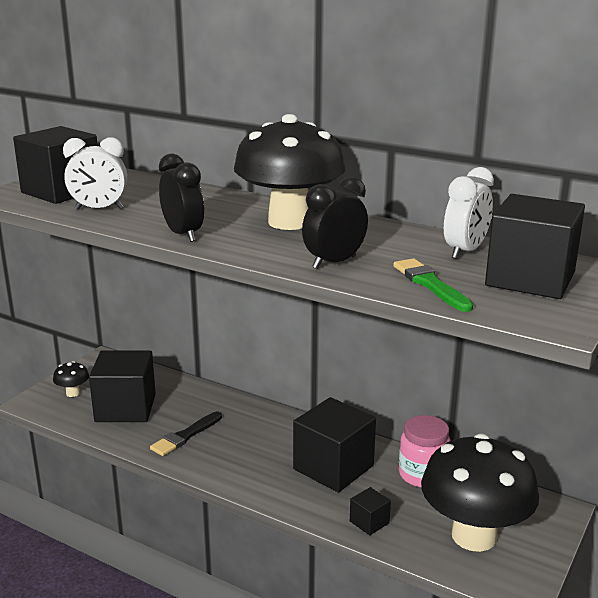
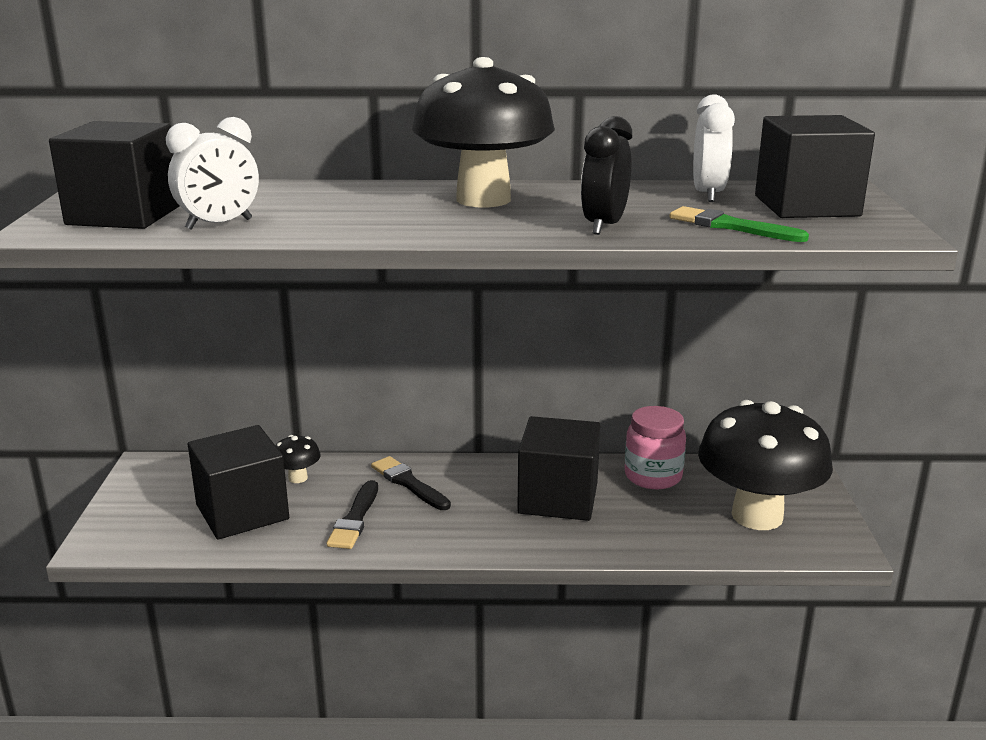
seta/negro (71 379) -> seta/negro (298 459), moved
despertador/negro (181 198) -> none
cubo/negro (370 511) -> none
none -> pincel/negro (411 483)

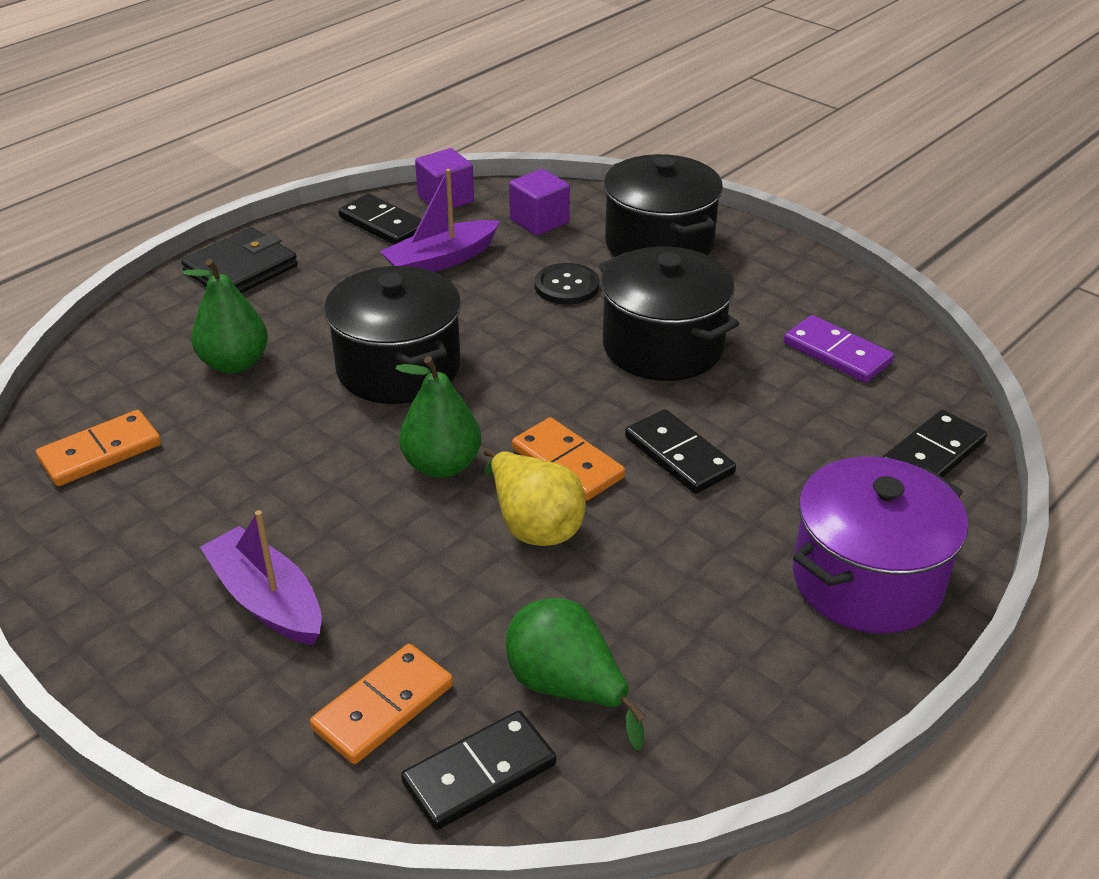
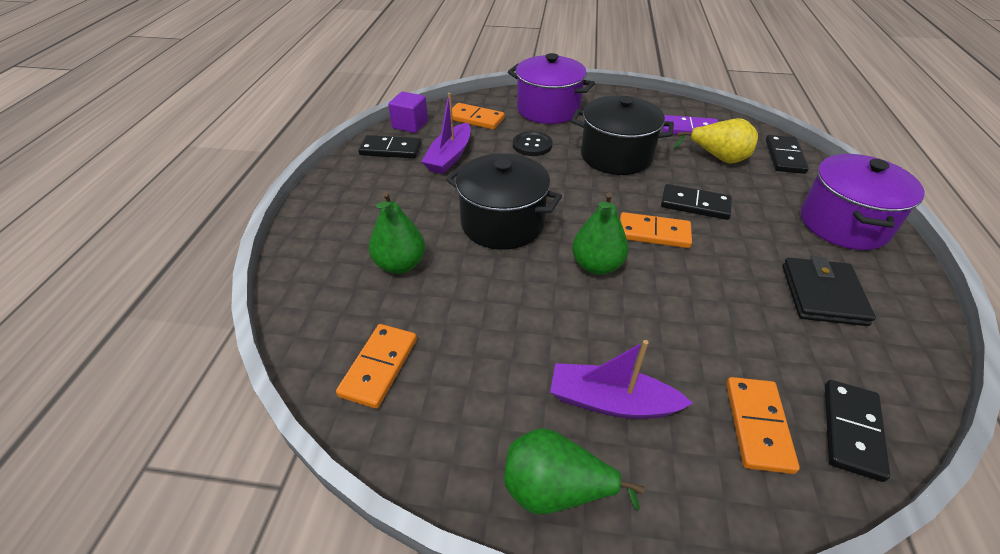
cartera/negro (239 260) -> cartera/negro (829 291), moved
pera/amarillo (535 497) -> pera/amarillo (715 141), moved
pera/verde (576 674) -> pera/verde (574 471), moved
cubo/morado (539 202) -> ficha de dominó/naranja (478 116)
olla/negro (663 205) -> olla/morado (551 88)

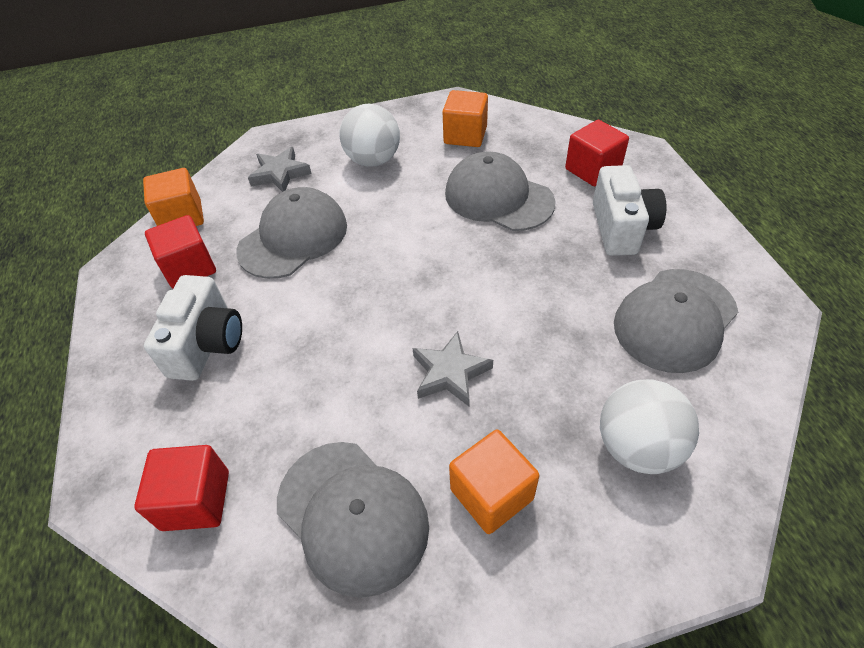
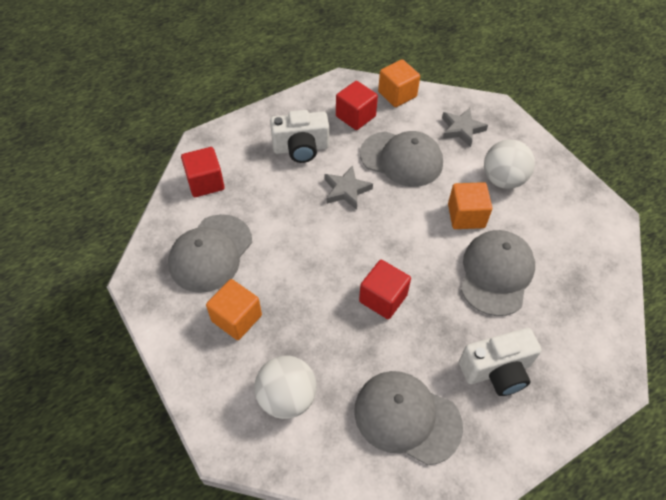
estrella/gris (453 368) -> estrella/gris (348 188), moved
cubo/naranja (465 118) -> cubo/naranja (470 205), moved
cubo/rojo (597 153) -> cubo/rojo (385 289), moved

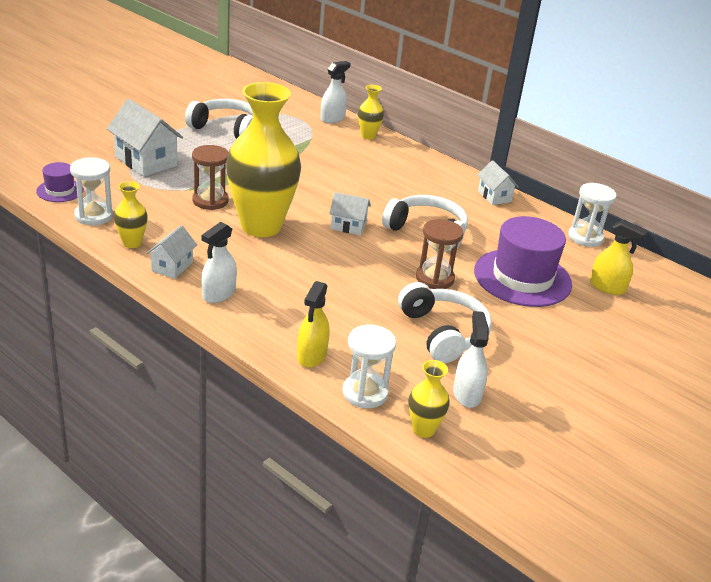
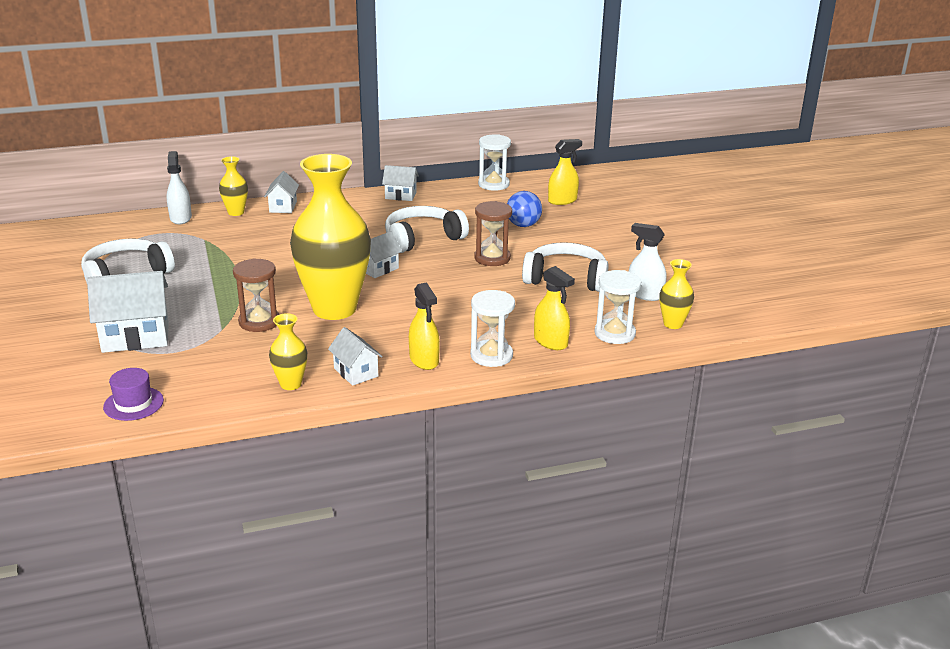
reloj de arena/blanco (91 191) -> reloj de arena/blanco (492 328), moved
pulverizador/blanco (219 262) -> pulverizador/amarillo (424 326)
sombrero/morado (523 261) -> pelota/azul (524 209)
none -> casa/blanco (281 192)

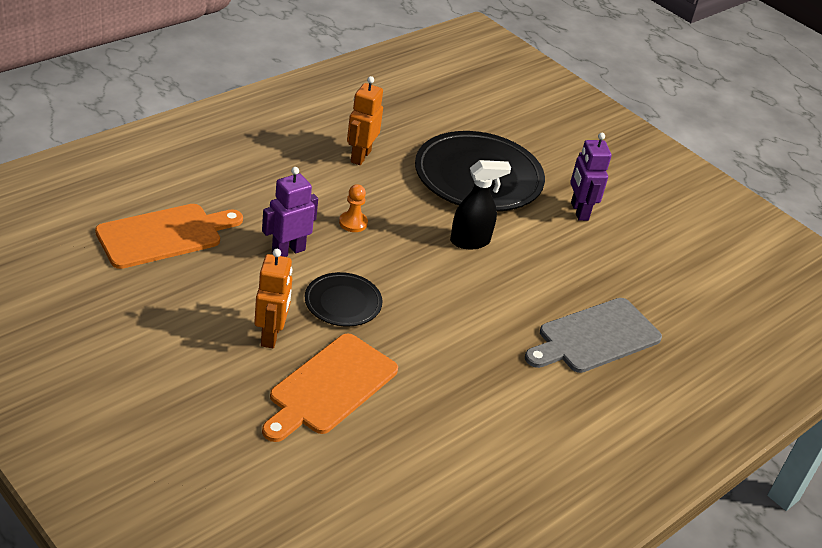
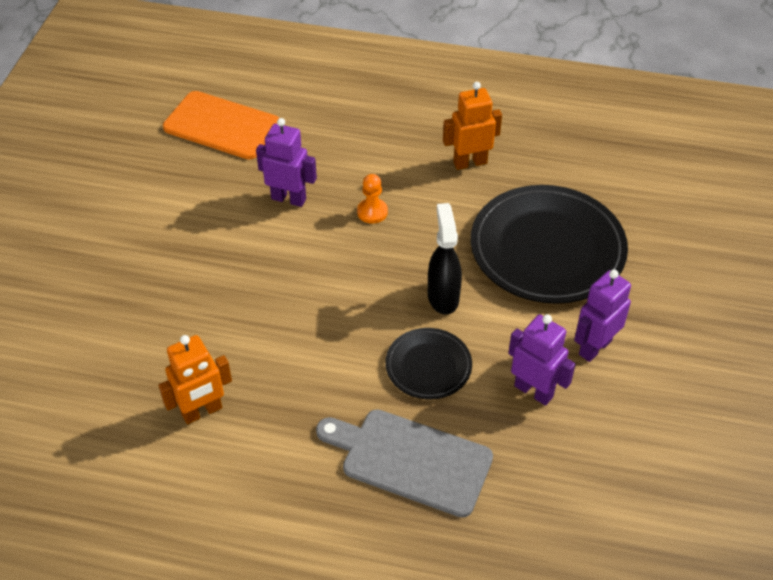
robot/naranja (273 298) -> robot/naranja (195 379), moved
tabla de cortar/naranja (330 387) -> none
plato/negro (344 299) -> plato/negro (428 364), moved
pulverizador/negro (480 204) -> pulverizador/negro (445 259), 135 degrees counterclockwise
none -> robot/morado (542 360)

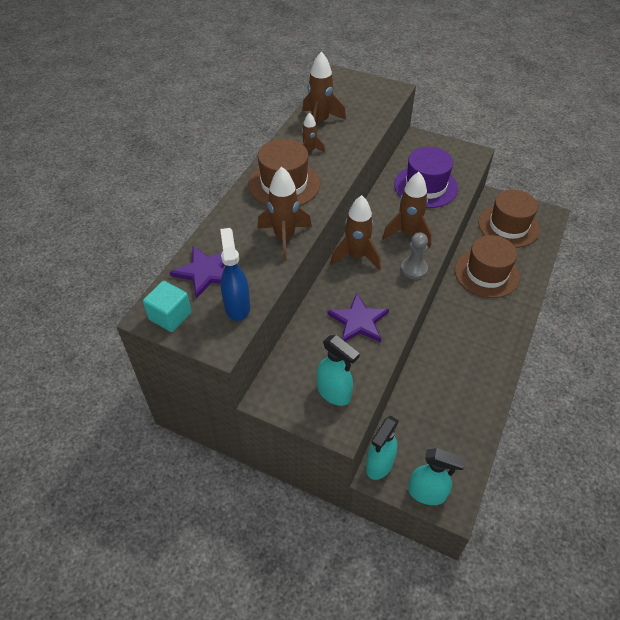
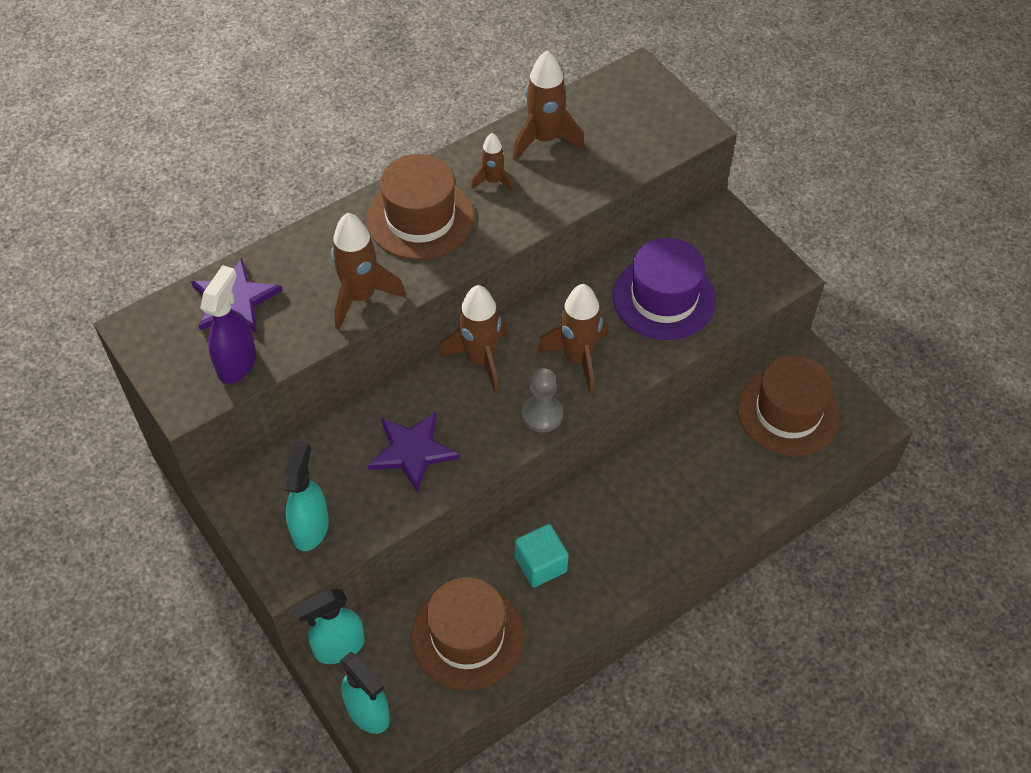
cubo/turquesa (167 306) -> cubo/turquesa (542 555), moved
pulverizador/azul (235 274) -> pulverizador/morado (228 324)
pulverizador/turquesa (338 370) -> pulverizador/turquesa (305 496), 150 degrees counterclockwise
sombrero/marrón (487 266) -> sombrero/marrón (467 633), moved

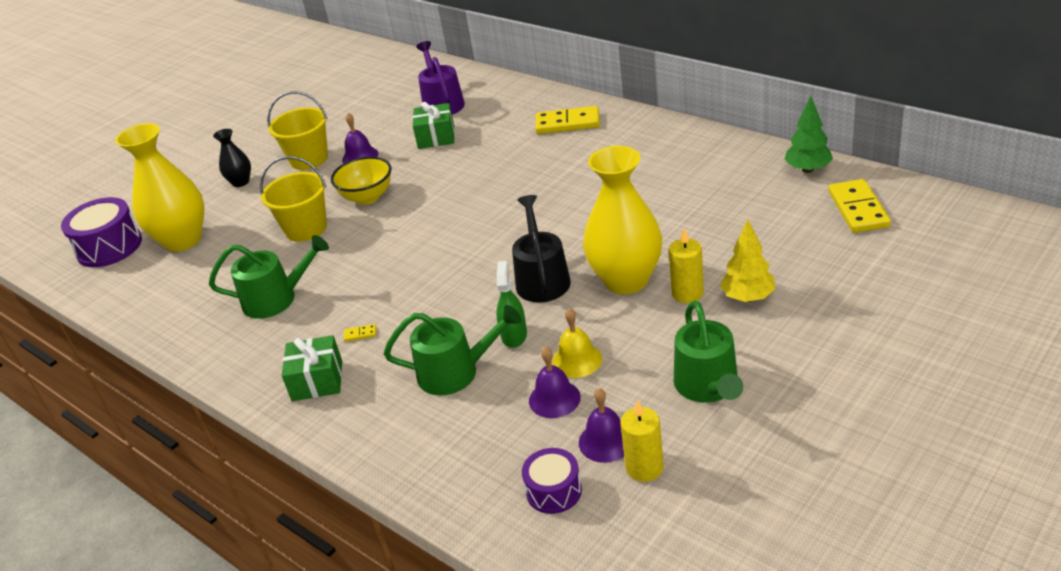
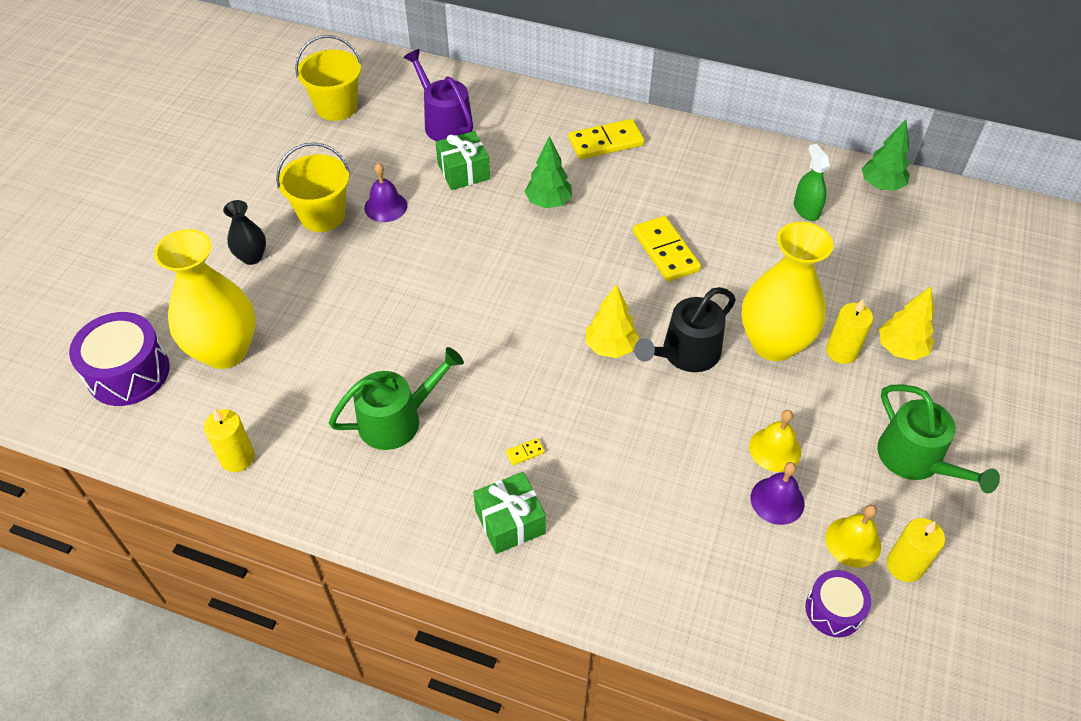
balde/amarillo (293 199) -> balde/amarillo (328 78), moved
cuenco/amarillo (361 180) -> none
regadera/verde (453 350) -> none
pulverizador/verde (511 304) -> pulverizador/verde (812 182), moved
regadera/negro (541 248) -> regadera/negro (685 329), 105 degrees counterclockwise
campana/morado (601 425) -> campana/amarillo (853 536)
ficha de dominó/amarillo (859 206) -> ficha de dominó/amarillo (667 249), moved
none -> vela/amarillo (229 440)
none -> árbol/verde (548 172)
none -> árbol/amarillo (612 321)

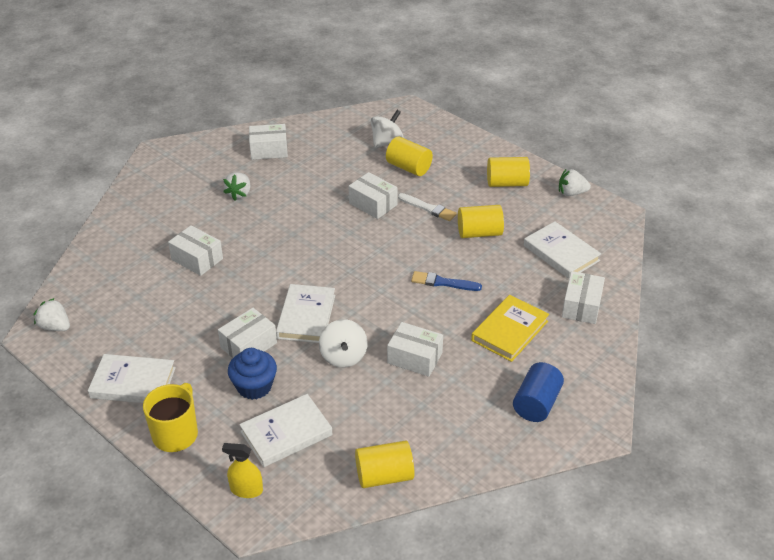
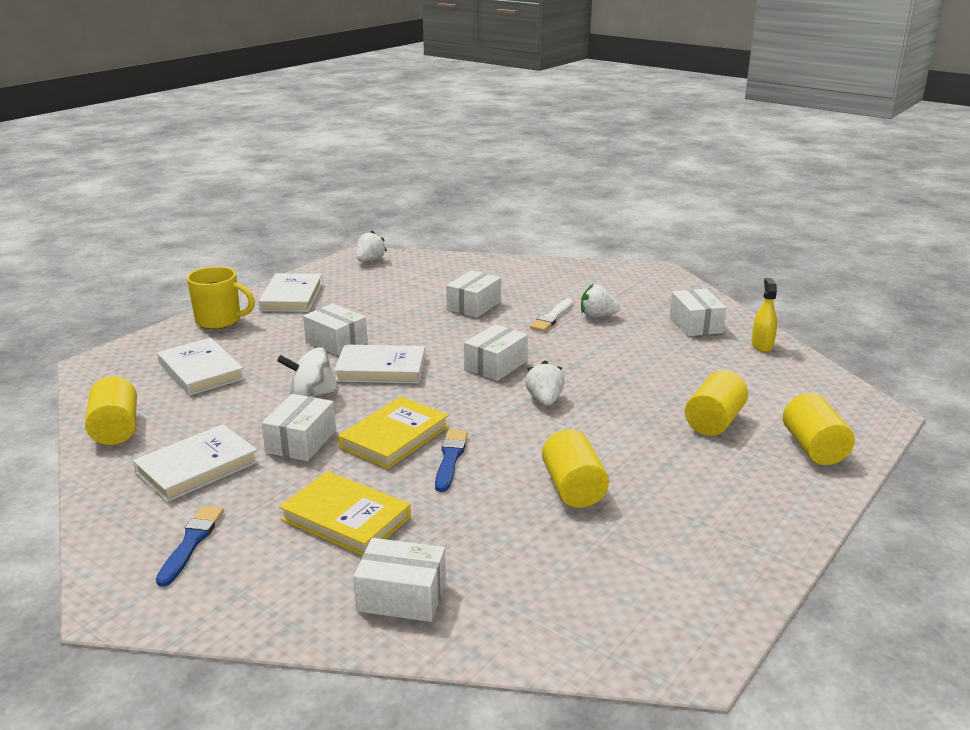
pulverizador/amarillo (242 470) -> pulverizador/amarillo (764 315), moved
magdalena/azul (252 374) -> none
caja/blanco (373 195) -> caja/blanco (496 352), moved
peonza/blanco (387 129) -> none
pincel/blanco (427 207) -> pincel/blanco (551 315), moved
cilindro/amarillo (508 172) -> cilindro/amarillo (819 429), moved
cilindro/azul (538 392) -> pincel/azul (190 546)
libro/blanco (562 250) -> libro/blanco (196 463), moved
fresa/blanco (575 182) -> fresa/blanco (545 383), moved
none -> libro/amarillo (393 433)

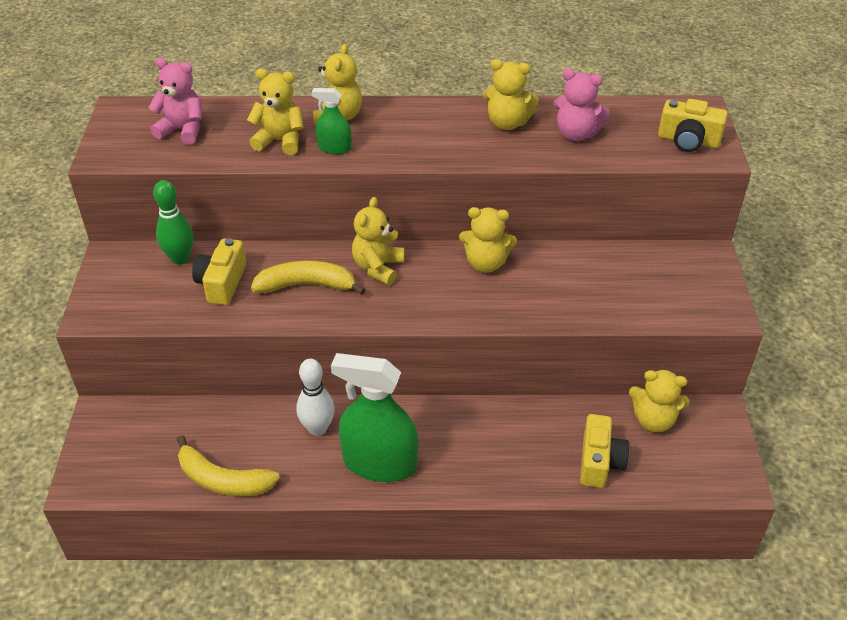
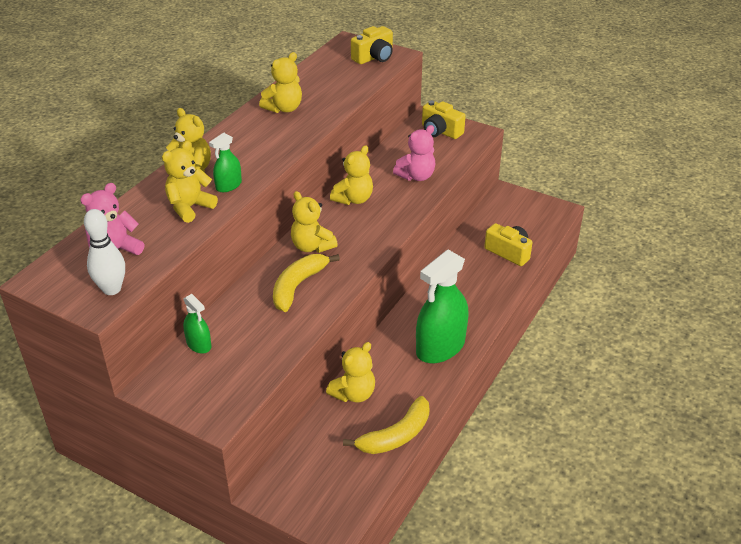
bolo/verde (173 222) -> pulverizador/verde (197 324)
cámara/amarillo (219 271) -> cámara/amarillo (444 120), moved
bolo/blanco (315 397) -> bolo/blanco (104 252), moved
osito/rosa (581 105) -> osito/rosa (414 153), moved
osito/amarillo (659 400) -> osito/amarillo (350 372), moved

